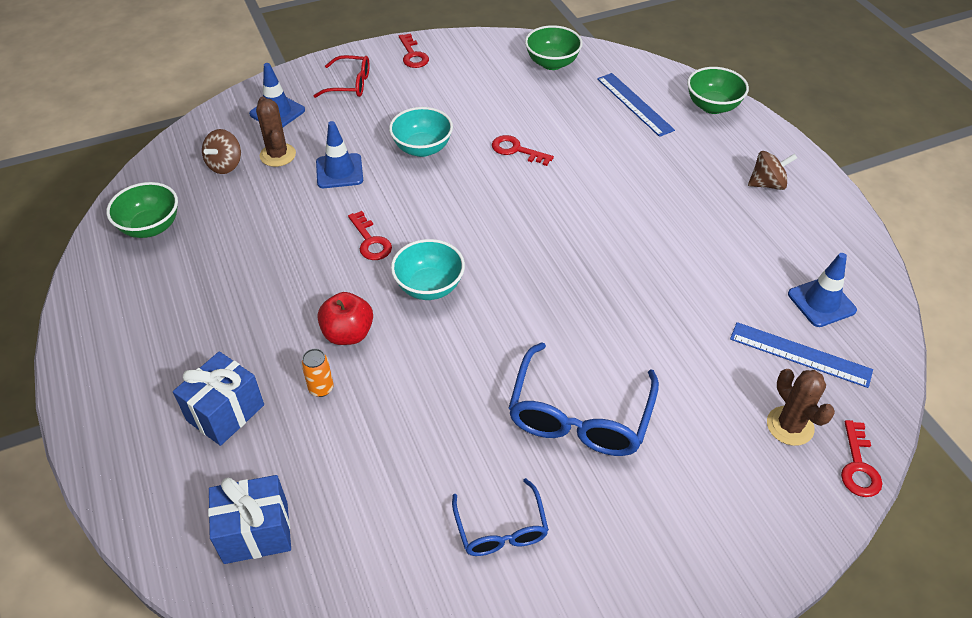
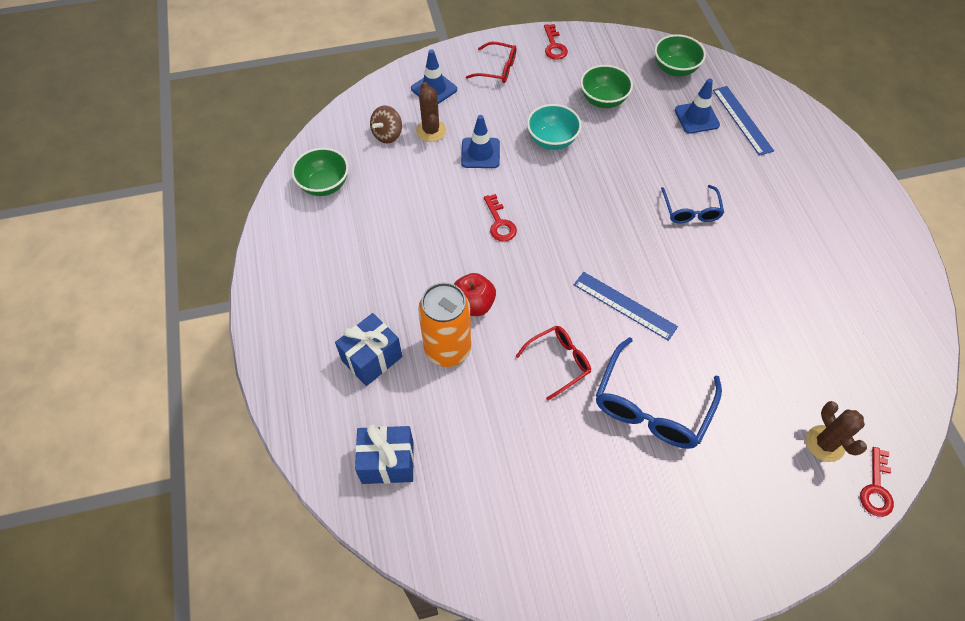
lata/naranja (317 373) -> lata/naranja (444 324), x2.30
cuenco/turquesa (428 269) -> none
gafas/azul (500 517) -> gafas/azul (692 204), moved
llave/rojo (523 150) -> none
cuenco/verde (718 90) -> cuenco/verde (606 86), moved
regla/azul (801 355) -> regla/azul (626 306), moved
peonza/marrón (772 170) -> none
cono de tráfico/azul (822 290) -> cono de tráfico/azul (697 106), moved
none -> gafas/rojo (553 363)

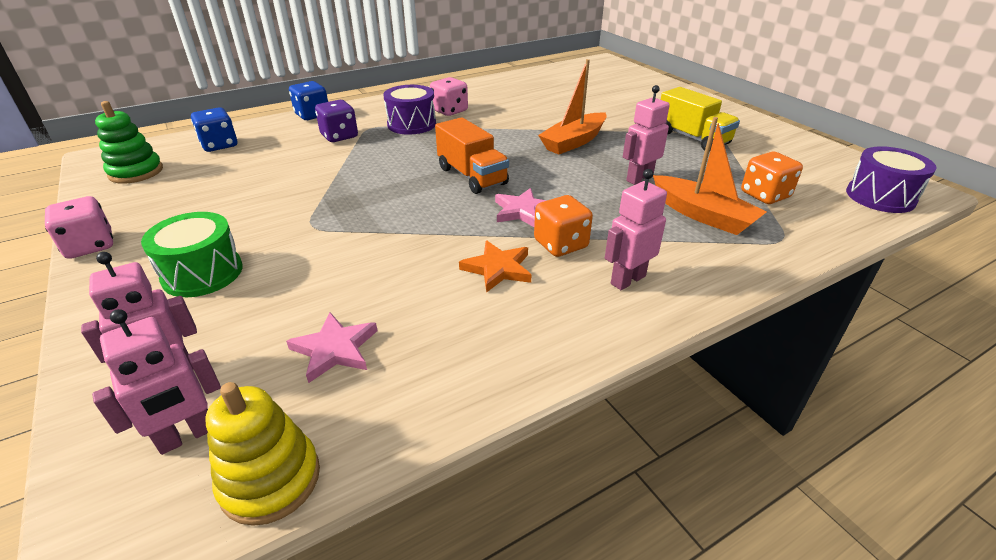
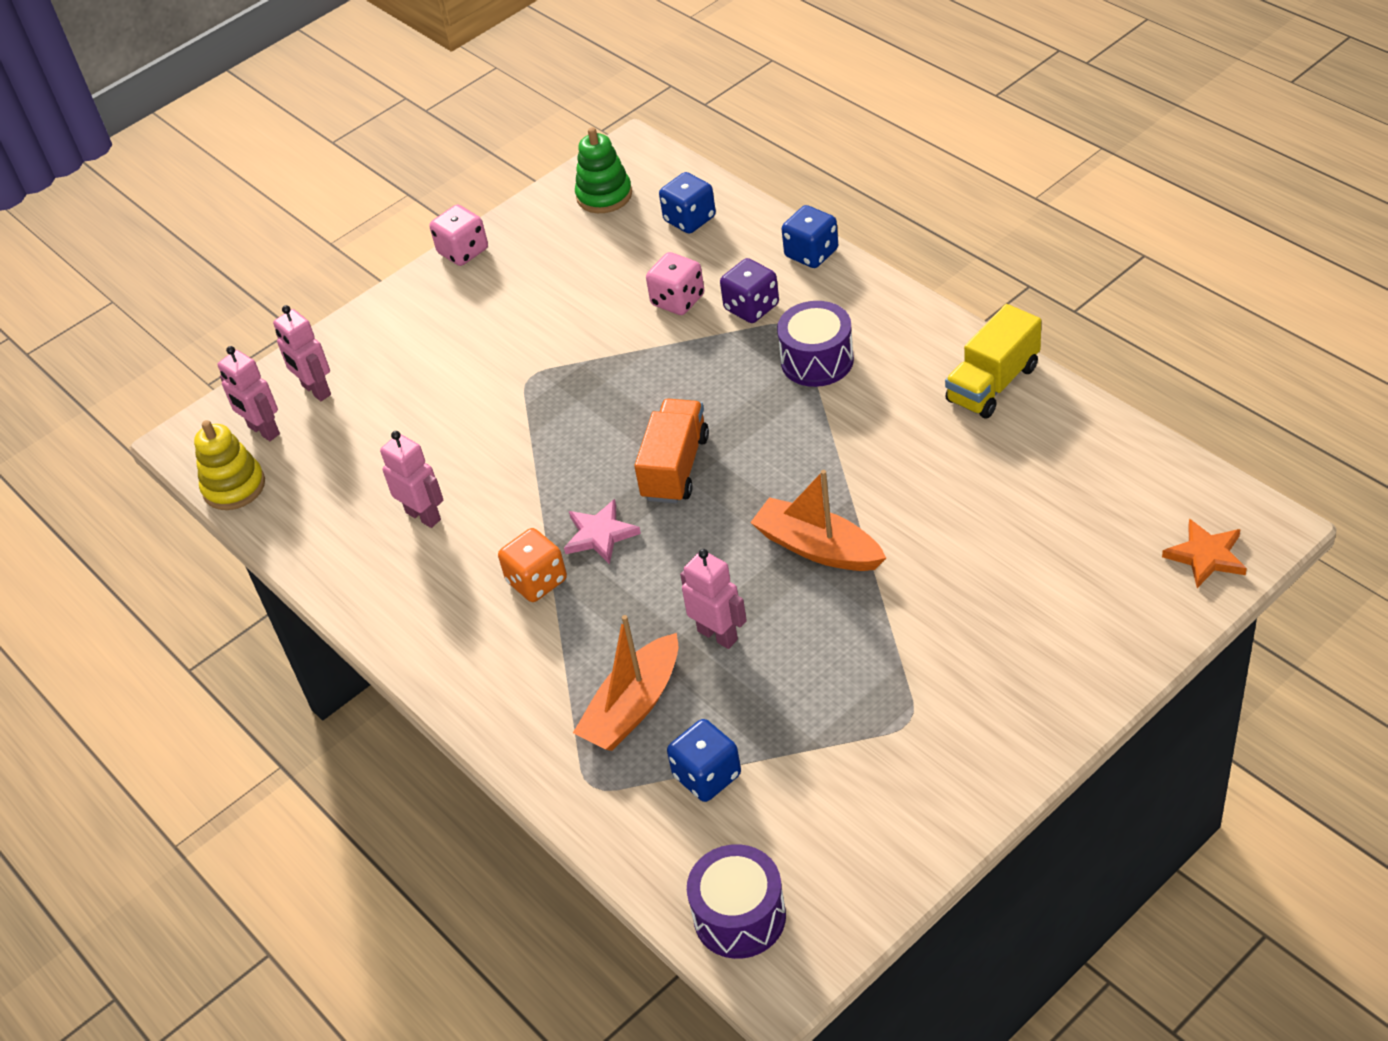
tambor/verde (192 254) -> none
estrella/rosa (331 347) -> none
dado/rosa (449 96) -> dado/rosa (675 283), moved
camión/naranja (472 155) -> camión/naranja (671 451), 150 degrees clockwise
estrella/naranja (495 266) -> estrella/naranja (1204 553), moved
robot/rosa (636 229) -> robot/rosa (411 479), moved
camión/amarillo (700 119) -> camión/amarillo (993 361), moved
dado/naranja (772 177) -> dado/azul (704 760)

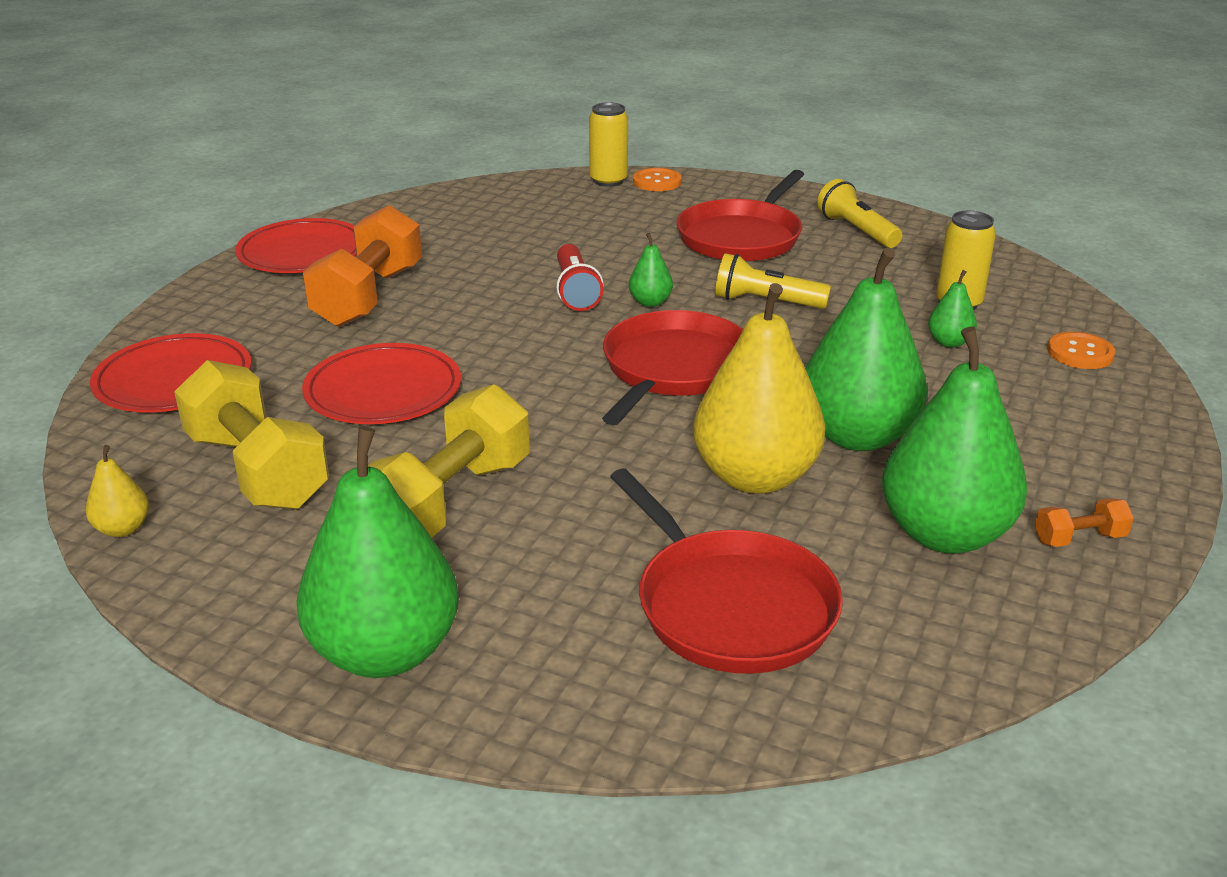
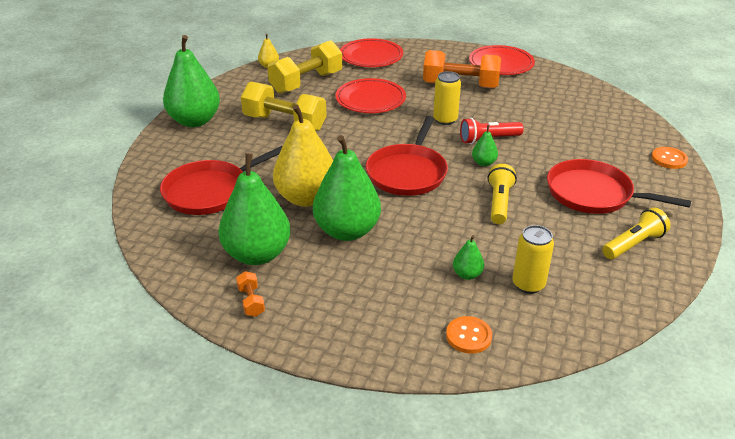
lata/amarillo (608 144) -> lata/amarillo (447 98), moved
sartén/rojo (672 367) -> sartén/rojo (407 156), 90 degrees clockwise

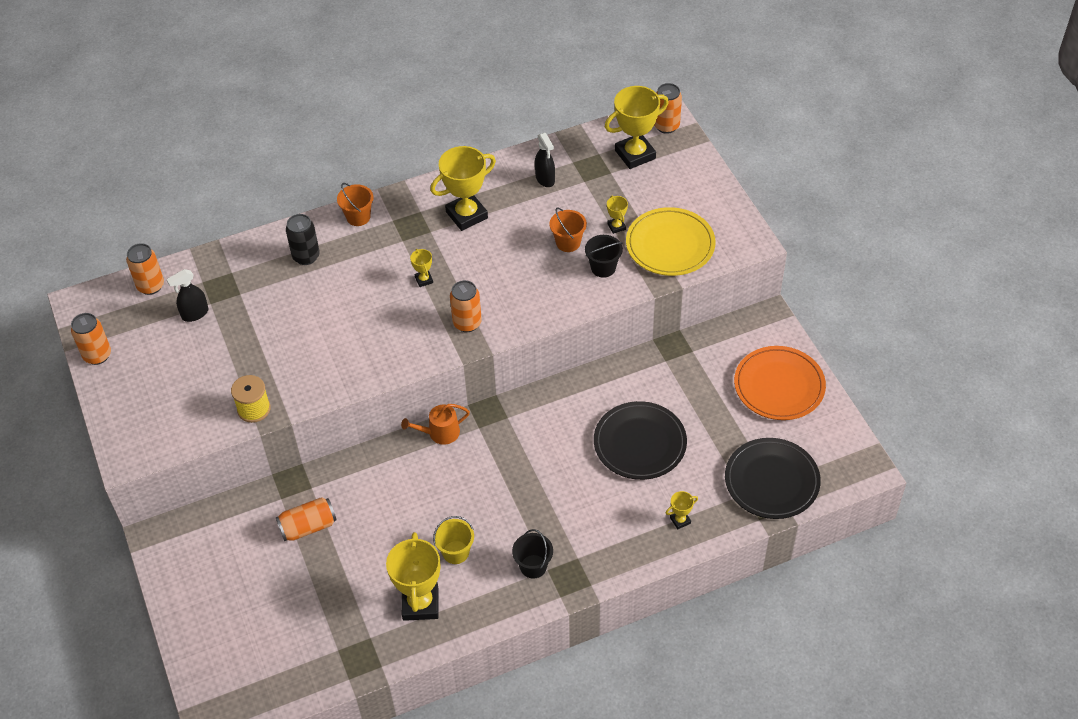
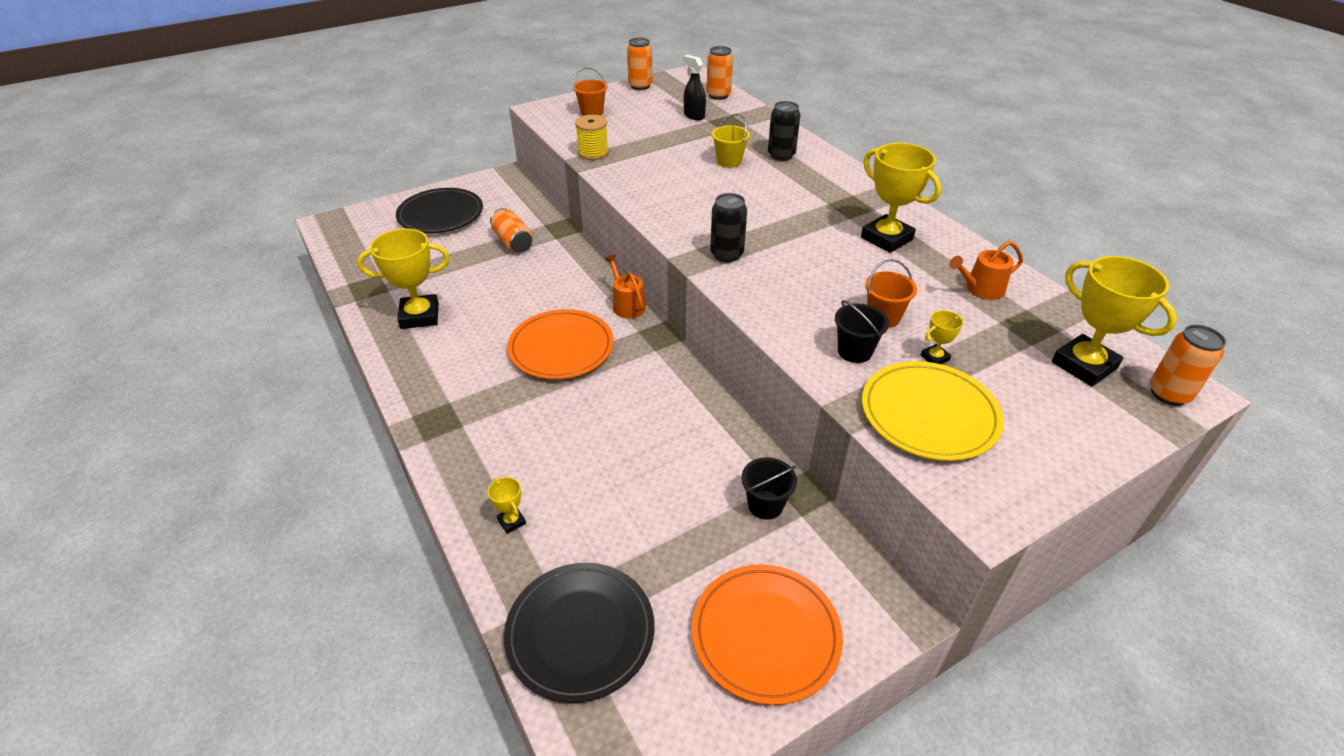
balde/naranja (355 204) -> balde/naranja (590 91), moved
trofeo/amarillo (421 268) -> none
balde/amarillo (453 540) -> balde/amarillo (731 141), moved
lata/naranja (466 306) -> lata/negro (728 227)
balde/negro (532 554) -> balde/negro (769 488), moved
pulverizador/negro (545 159) -> regadera/naranja (986 270)
plato/negro (640 440) -> plato/negro (439 210), moved
none -> plato/naranja (560 344)

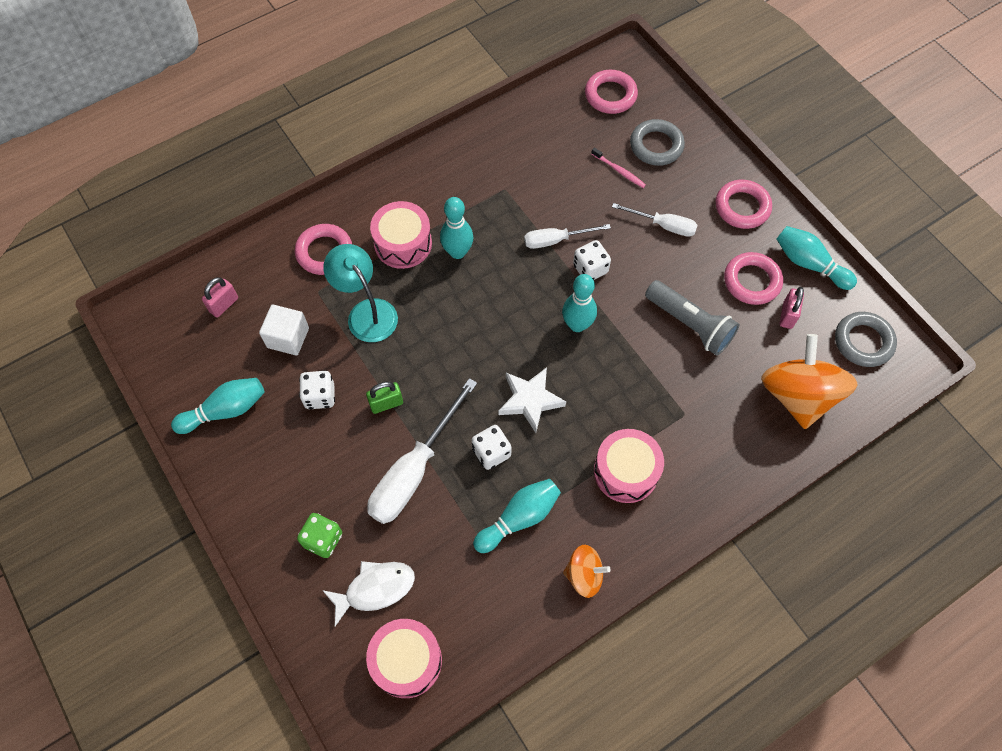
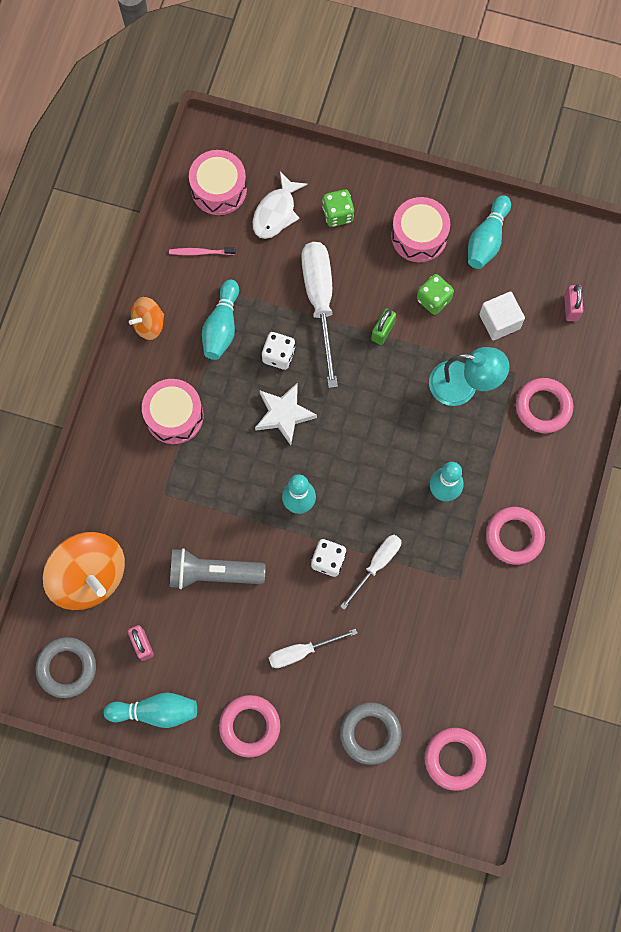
dado/blanco (317 390) -> dado/verde (435 294)
tambor/rosa (401 235) -> tambor/rosa (420 229), moved
cepillo de dientes/rosa (618 167) -> cepillo de dientes/rosa (202 251), moved
anillo/rosa (753 278) -> anillo/rosa (515 536), moved

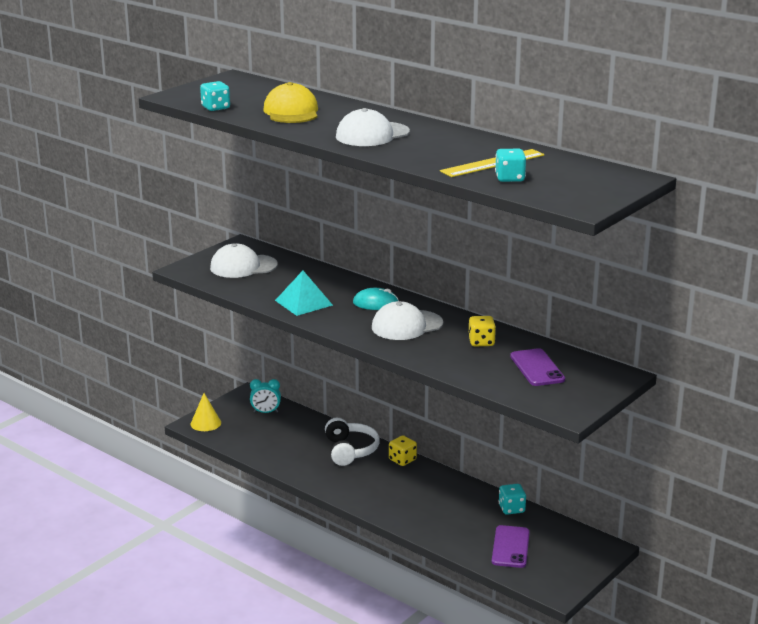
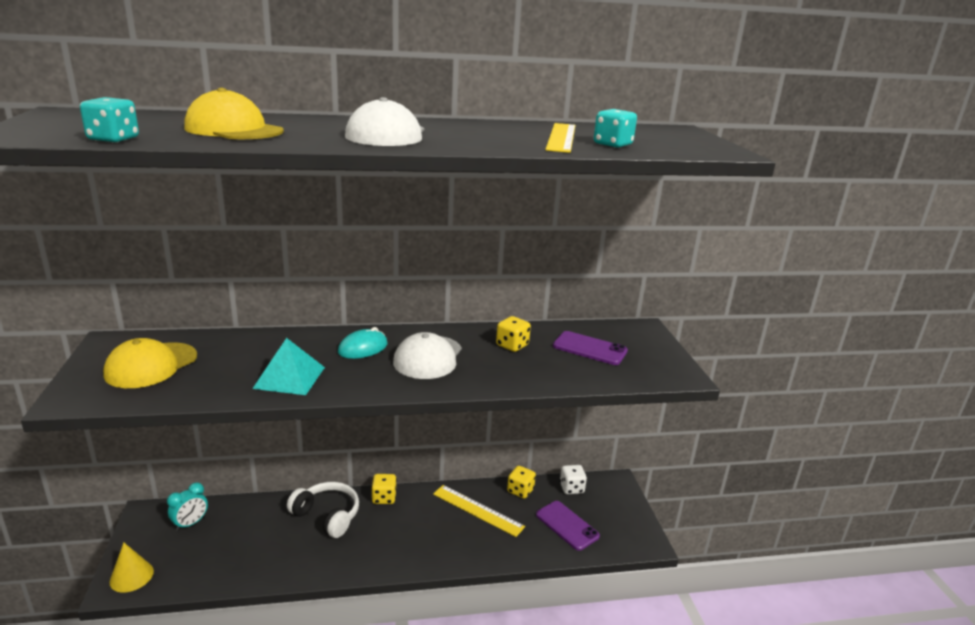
gorra/blanco (244 260) -> gorra/amarillo (150 363)
dado/turquesa (512 499) -> dado/amarillo (521 482)
none -> regla/amarillo (479 511)
none -> dado/blanco (573 479)

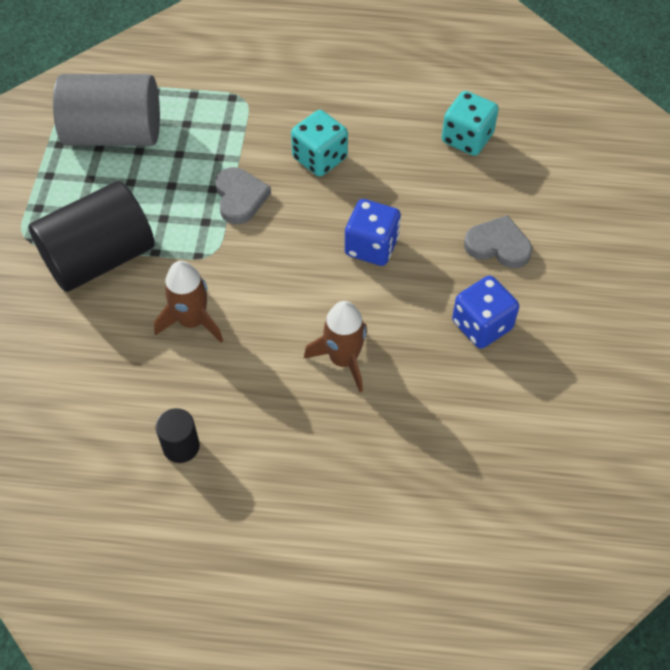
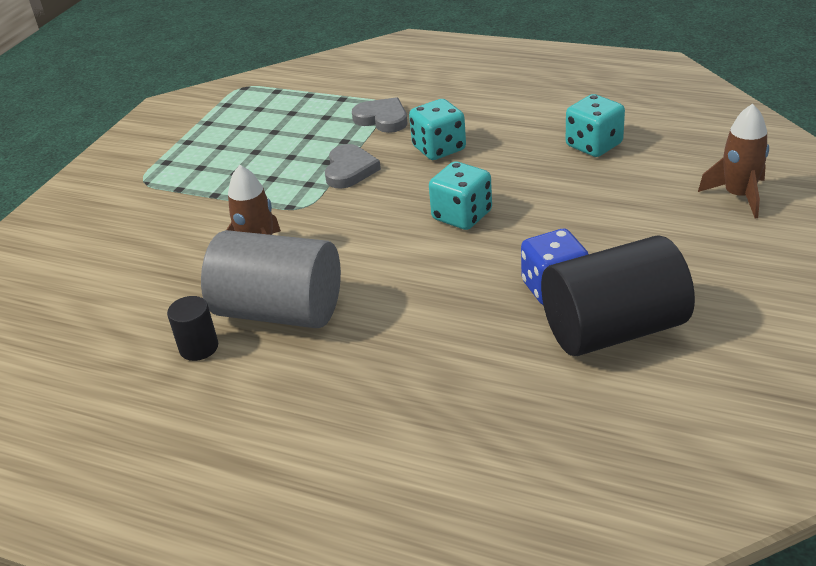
cilindro/negro (92 236) -> cilindro/negro (618 295), moved
cilindro/gris (106 110) -> cilindro/gris (271 279), moved
cohete/marrón (335 346) -> cohete/marrón (733 161), moved
dado/azul (373 232) -> dado/turquesa (460 195)
corazón/gris (498 241) -> corazón/gris (379 115), moved

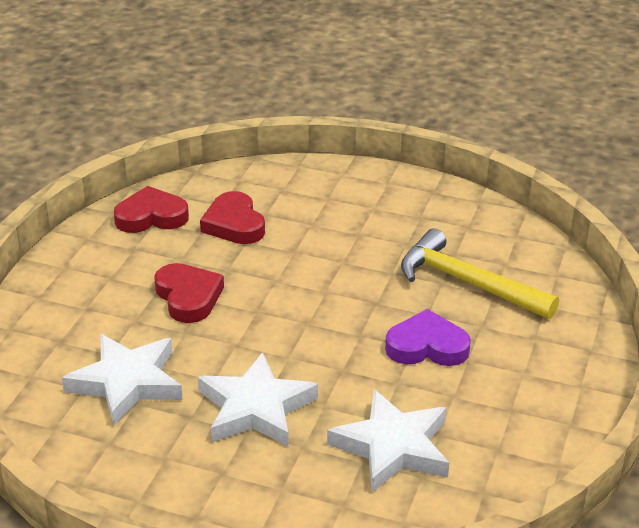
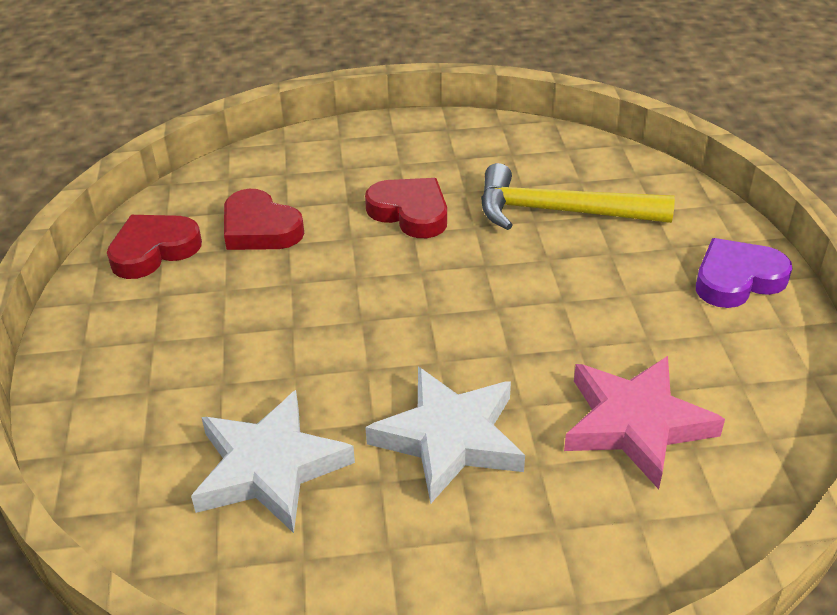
corazón/rojo (189 293) -> corazón/rojo (406 208), moved
estrella/blanco (388 440) -> estrella/rosa (644 422)
corazón/morado (428 337) -> corazón/morado (744 273), moved

